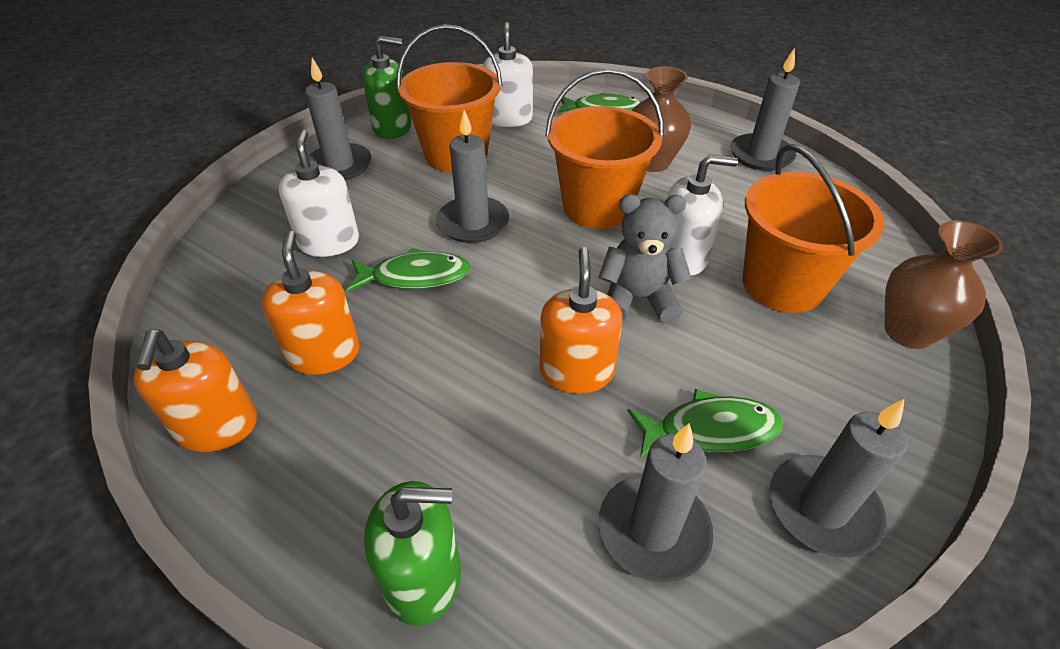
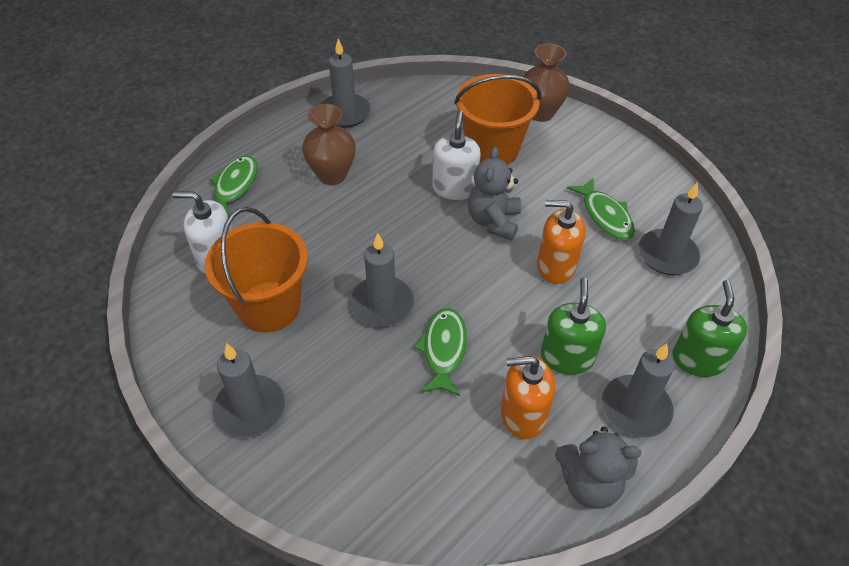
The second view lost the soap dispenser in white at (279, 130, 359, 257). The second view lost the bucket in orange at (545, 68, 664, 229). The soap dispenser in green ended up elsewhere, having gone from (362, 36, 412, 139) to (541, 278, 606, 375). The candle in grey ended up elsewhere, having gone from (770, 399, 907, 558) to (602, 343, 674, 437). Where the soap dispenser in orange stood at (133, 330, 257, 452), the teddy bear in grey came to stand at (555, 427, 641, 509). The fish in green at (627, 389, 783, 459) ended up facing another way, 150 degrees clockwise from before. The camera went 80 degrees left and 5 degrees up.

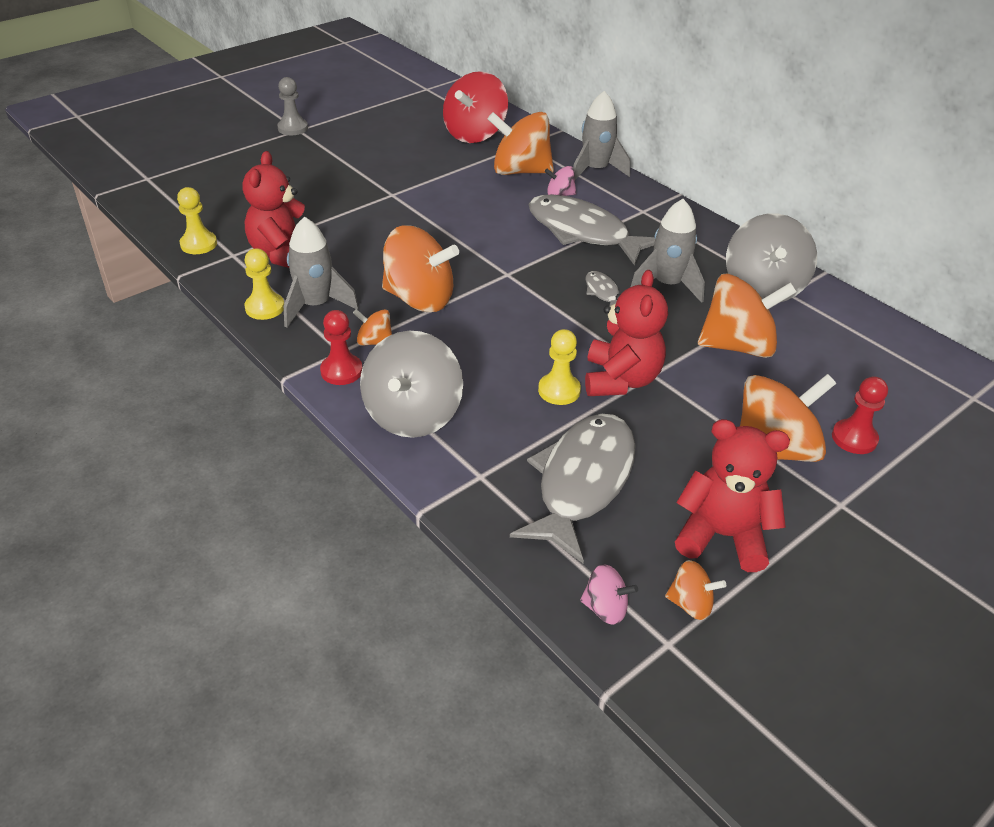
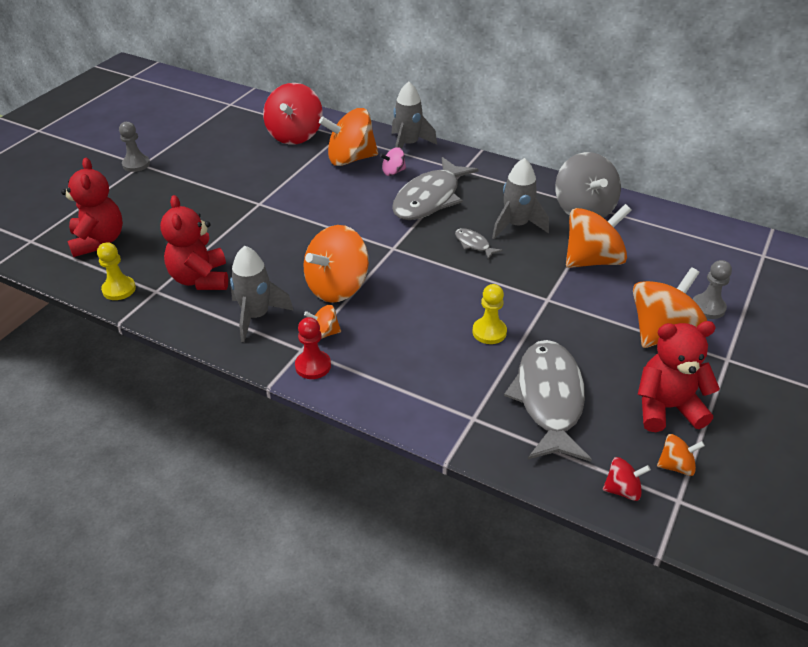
The second view lost the pawn in yellow at (244, 248, 284, 320). The second view lost the spinning top in grey at (360, 331, 463, 438). The teddy bear in red ended up elsewhere, having gone from (585, 270, 668, 396) to (61, 158, 123, 257). What was the spinning top in pink at (580, 564, 638, 625) turned into the spinning top in red at (603, 457, 651, 501). What was the pawn in red at (832, 377, 888, 454) turned into the pawn in grey at (693, 260, 732, 319). The spinning top in orange at (382, 225, 459, 312) ended up facing another way, 135 degrees clockwise from before. The fish in grey at (528, 195, 655, 266) ended up facing another way, 75 degrees counterclockwise from before. The camera went 20 degrees left and 0 degrees up.

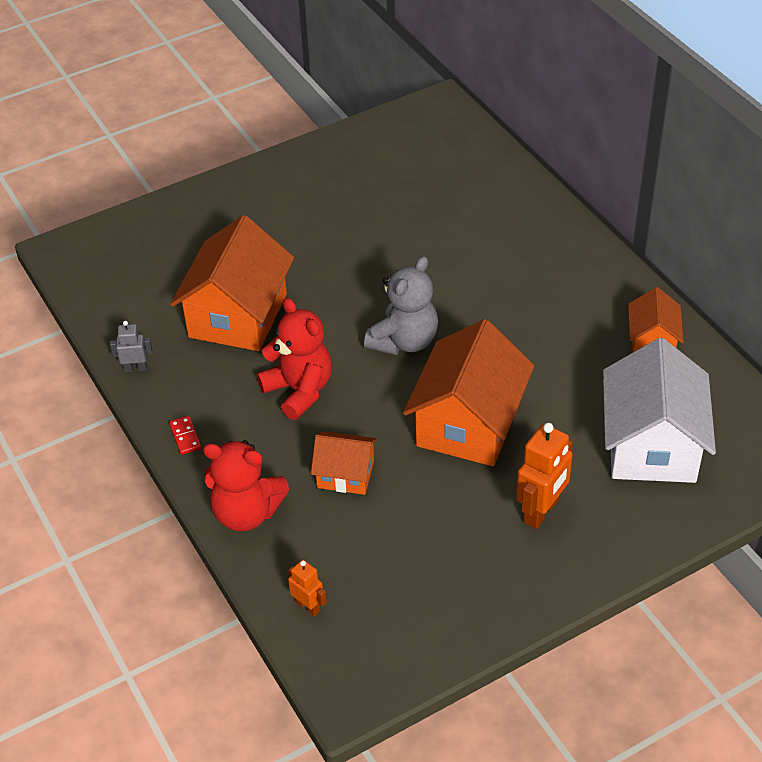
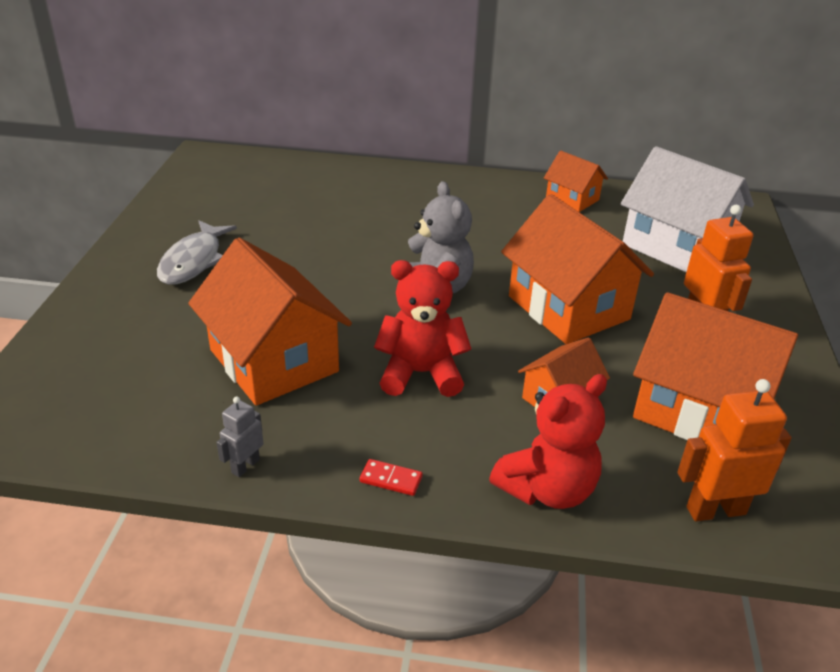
The second view gained the fish in grey at (157, 220, 237, 285). The second view gained the house in orange at (633, 292, 798, 440). The size of the robot in orange at (288, 560, 327, 617) changed by a factor of 1.80. The camera went 55 degrees left and 10 degrees down.

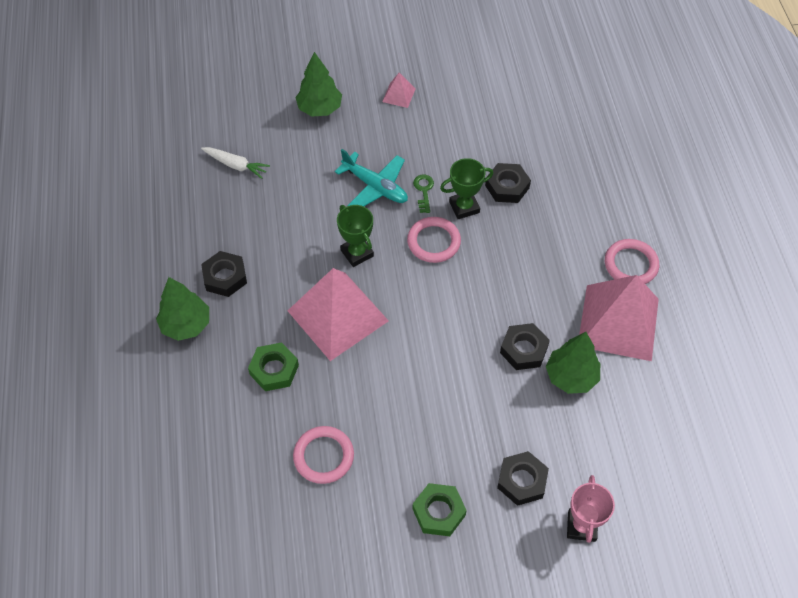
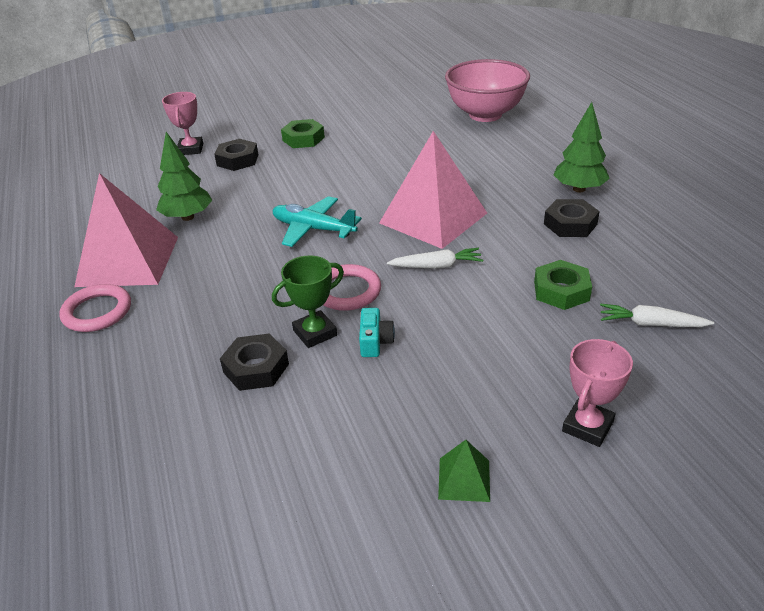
The second view lost the ring in pink at (293, 426, 354, 484). The second view lost the nut in black at (500, 323, 550, 370). The second view gained the bowl in pink at (445, 59, 530, 122). The nut in green ended up elsewhere, having gone from (248, 342, 299, 391) to (534, 260, 592, 310). The plane in turquoise ended up elsewhere, having gone from (335, 149, 408, 206) to (273, 196, 362, 247). Where the tree in green stood at (296, 52, 342, 116), the trophy in pink came to stand at (562, 339, 633, 447). Where the trophy in green stood at (337, 205, 374, 267), the carrot in white came to stand at (387, 248, 483, 269). Where the key in green stood at (413, 174, 434, 213), the camera in turquoise came to stand at (359, 308, 395, 357). What was the pyramid in pink at (382, 73, 415, 108) turned into the pyramid in green at (438, 440, 490, 502). The camera went 170 degrees right and 20 degrees down.

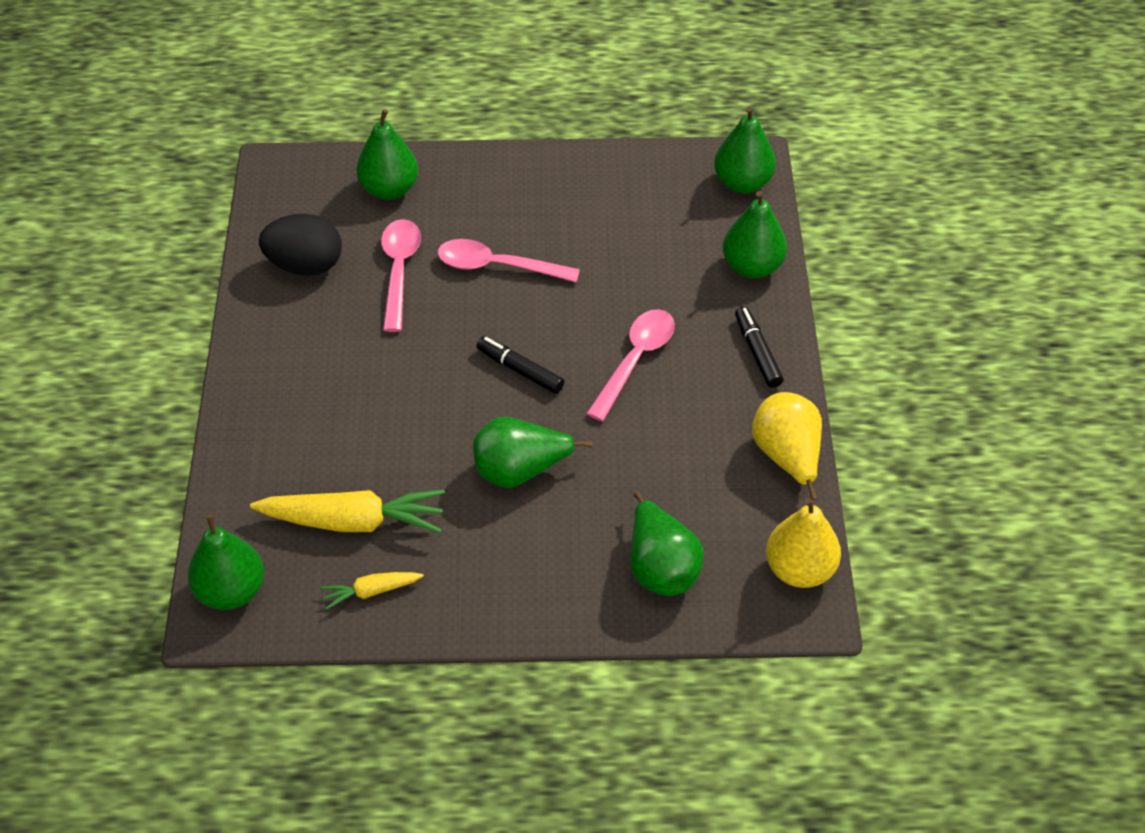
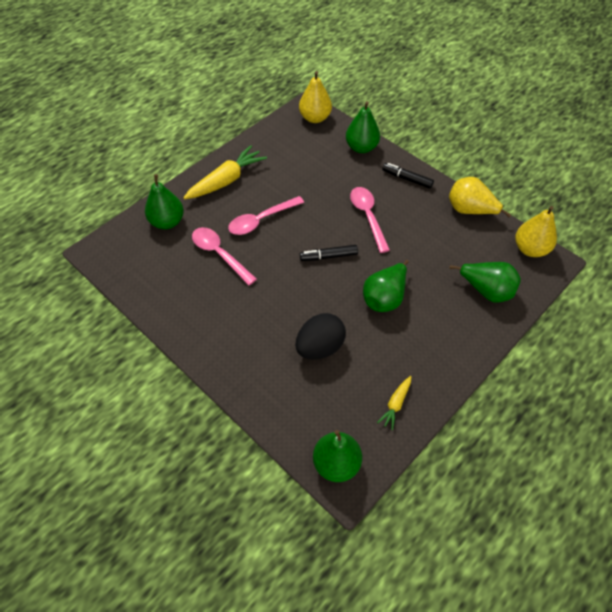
The carrot in yellow ended up elsewhere, having gone from (250, 489, 445, 533) to (183, 145, 267, 199). The egg in black ended up elsewhere, having gone from (259, 214, 342, 276) to (295, 313, 346, 360). What was the pear in green at (714, 106, 776, 193) turned into the pear in yellow at (299, 71, 332, 123). The camera went 45 degrees left and 5 degrees up.

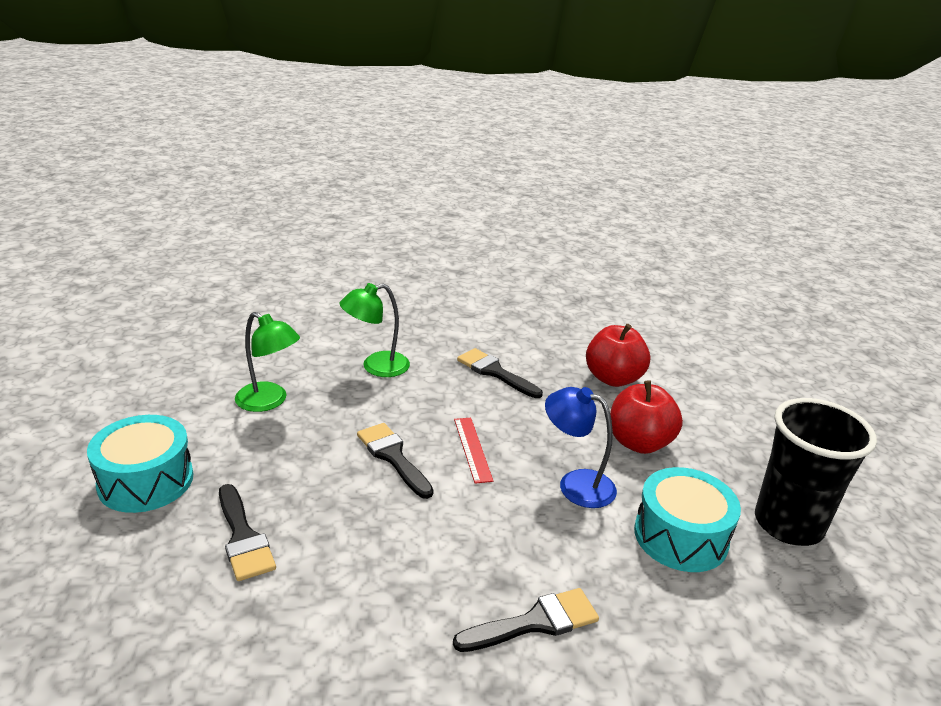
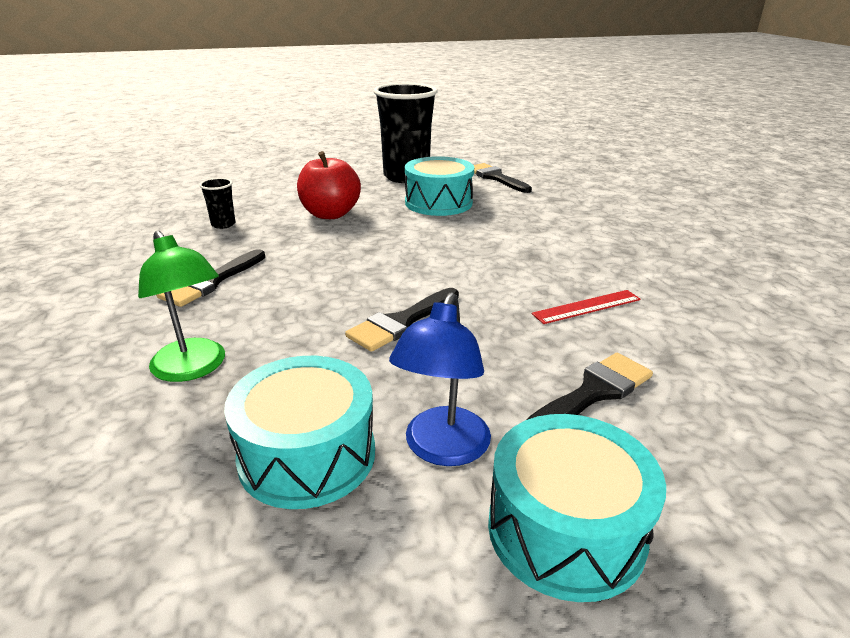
The brush in black ended up elsewhere, having gone from (453, 588, 599, 652) to (474, 163, 532, 193). The ruler in red ended up elsewhere, having gone from (454, 418, 493, 484) to (532, 290, 641, 324). The lamp in blue ended up elsewhere, having gone from (545, 387, 617, 508) to (389, 292, 491, 466). Where the lamp in green stood at (235, 312, 300, 412), the drum in turquoise came to stand at (224, 356, 375, 509). Where the apple in red stood at (586, 324, 650, 387), the cup in black came to stand at (199, 178, 235, 229). The camera went 100 degrees left and 0 degrees up.

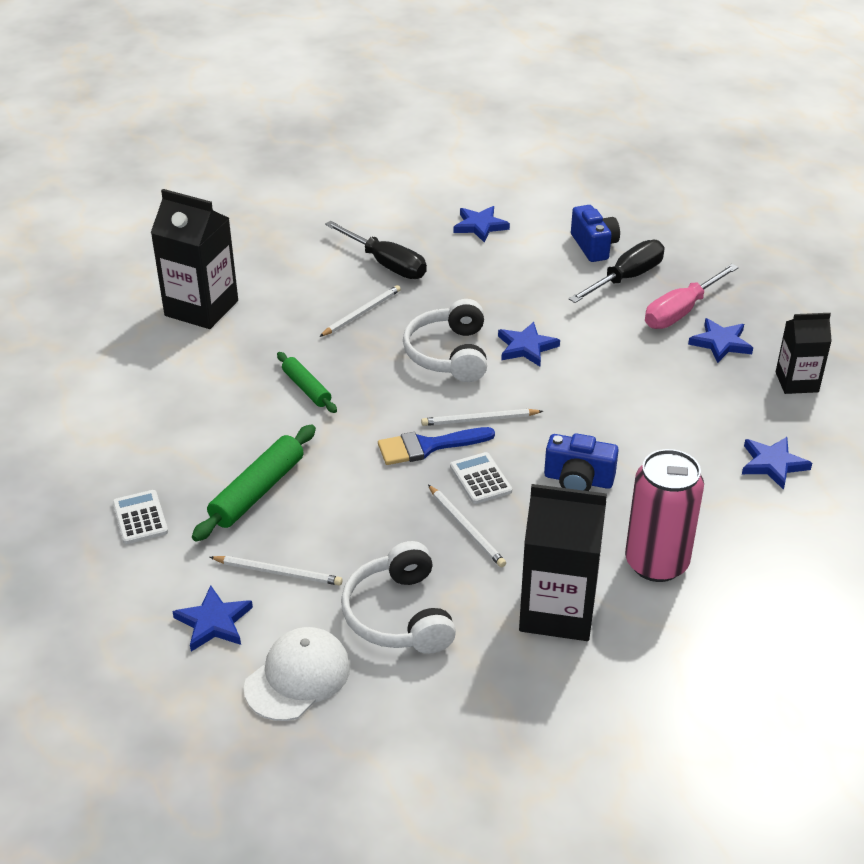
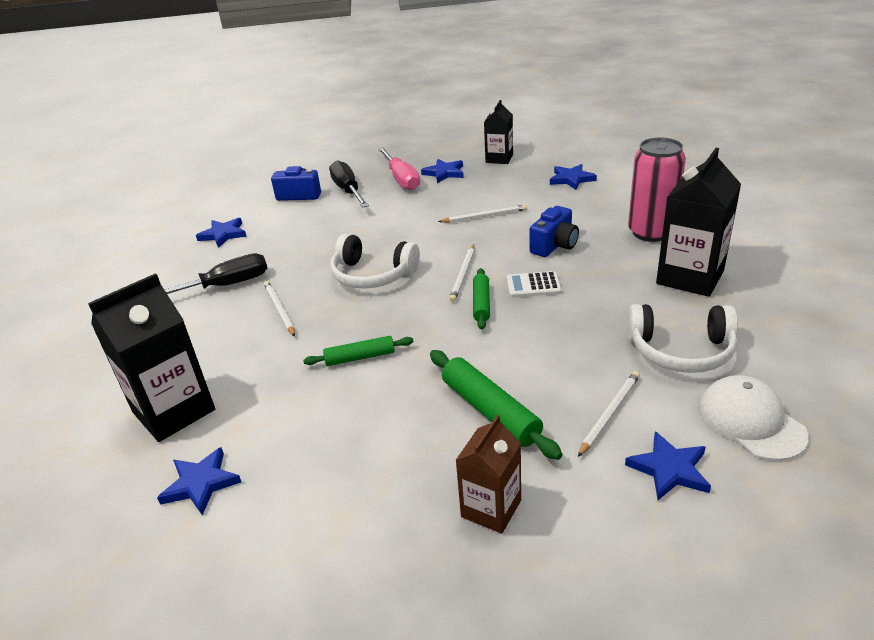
The pencil in white ended up elsewhere, having gone from (428, 485, 506, 567) to (438, 205, 527, 223). The star in blue ended up elsewhere, having gone from (498, 322, 560, 366) to (157, 447, 241, 515). Where the calculator in white stood at (113, 490, 168, 544), the carton in brown came to stand at (455, 414, 521, 534). Where the brush in blue stood at (378, 427, 495, 465), the rolling pin in green came to stand at (473, 268, 490, 330). The camera went 65 degrees left and 5 degrees down.

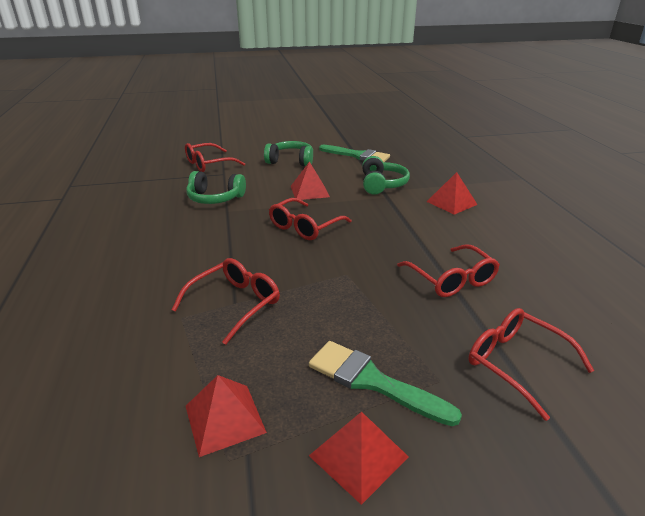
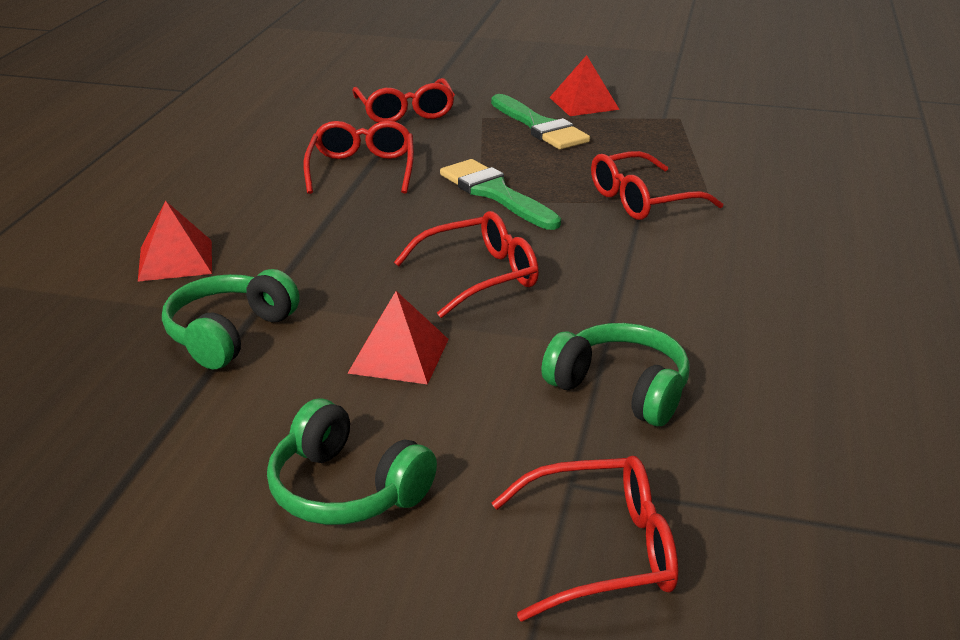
The second view lost the pyramid in red at (186, 375, 267, 457). The brush in green ended up elsewhere, having gone from (319, 145, 390, 162) to (440, 159, 561, 230). The camera went 155 degrees left and 0 degrees up.

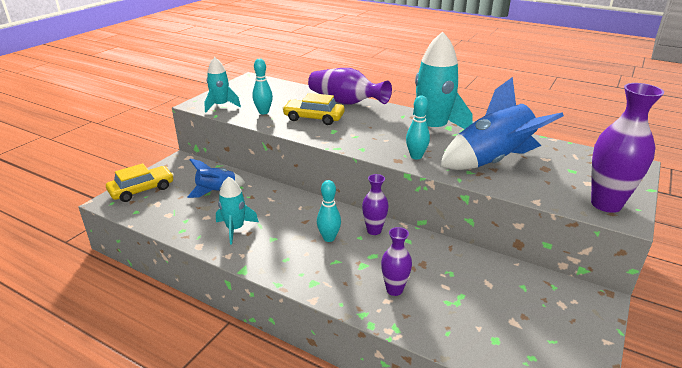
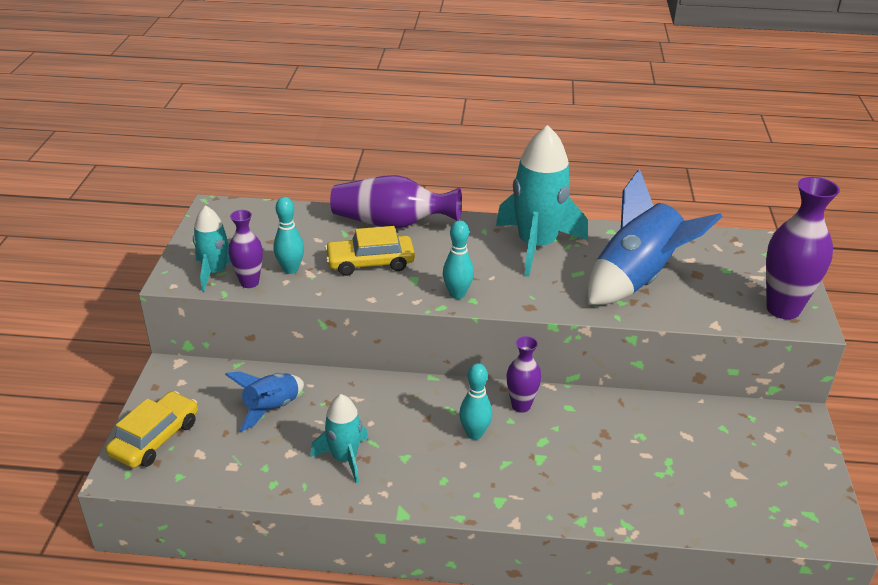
The vase in purple ended up elsewhere, having gone from (381, 227, 412, 296) to (228, 210, 263, 288). The bowling pin in turquoise ended up elsewhere, having gone from (406, 96, 430, 159) to (443, 220, 474, 299). The camera went 25 degrees left and 5 degrees up.

